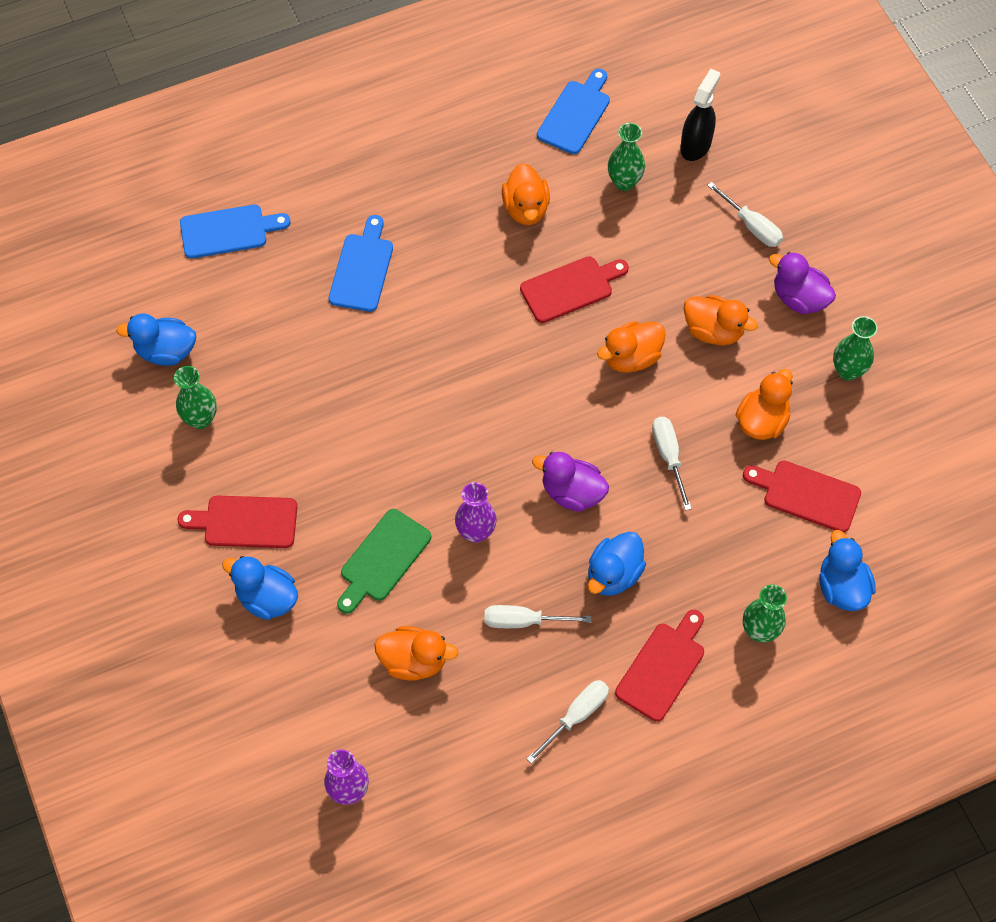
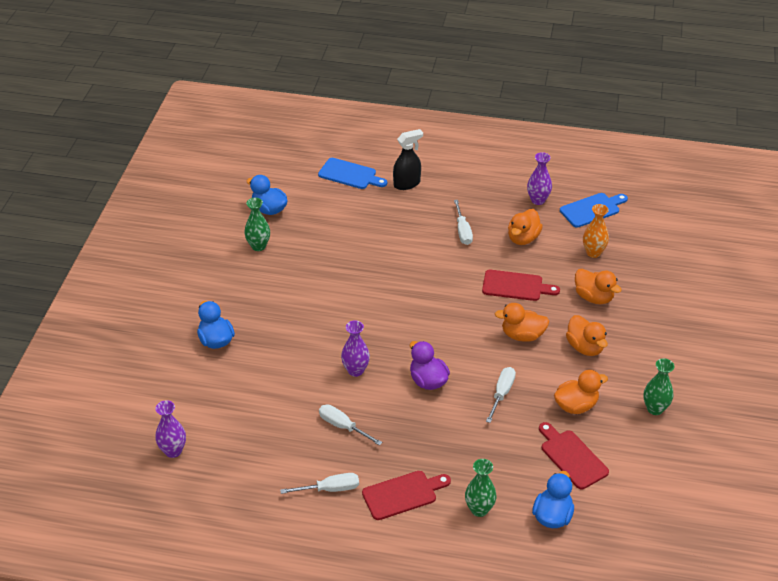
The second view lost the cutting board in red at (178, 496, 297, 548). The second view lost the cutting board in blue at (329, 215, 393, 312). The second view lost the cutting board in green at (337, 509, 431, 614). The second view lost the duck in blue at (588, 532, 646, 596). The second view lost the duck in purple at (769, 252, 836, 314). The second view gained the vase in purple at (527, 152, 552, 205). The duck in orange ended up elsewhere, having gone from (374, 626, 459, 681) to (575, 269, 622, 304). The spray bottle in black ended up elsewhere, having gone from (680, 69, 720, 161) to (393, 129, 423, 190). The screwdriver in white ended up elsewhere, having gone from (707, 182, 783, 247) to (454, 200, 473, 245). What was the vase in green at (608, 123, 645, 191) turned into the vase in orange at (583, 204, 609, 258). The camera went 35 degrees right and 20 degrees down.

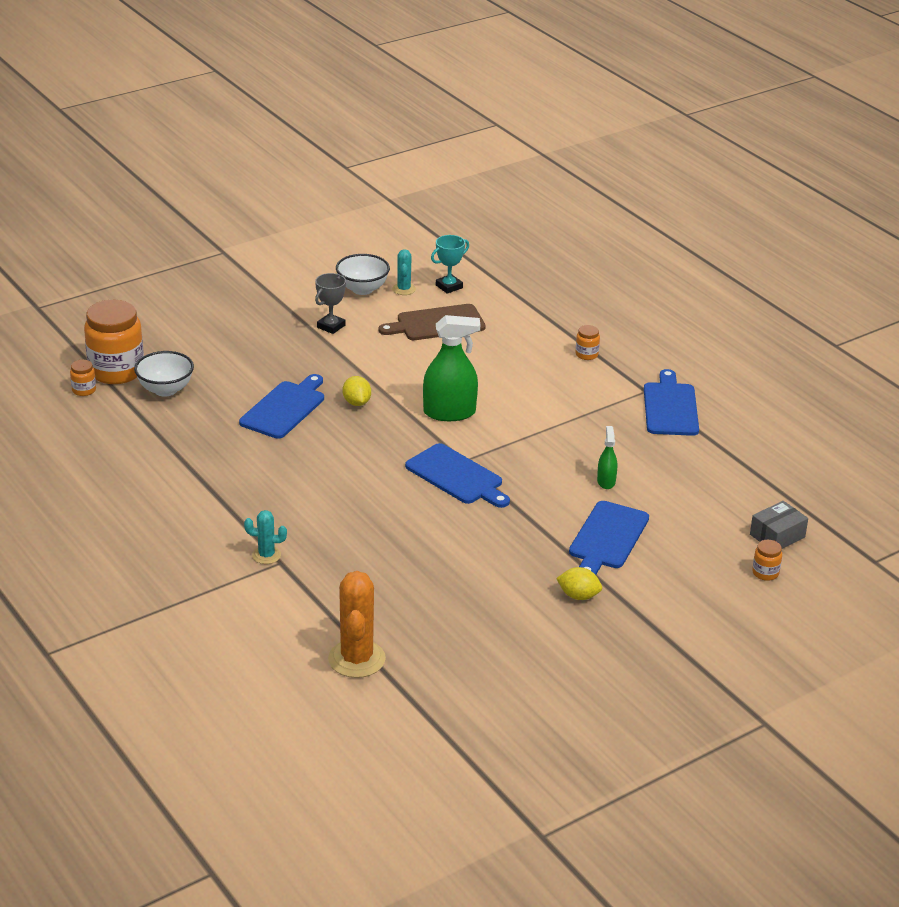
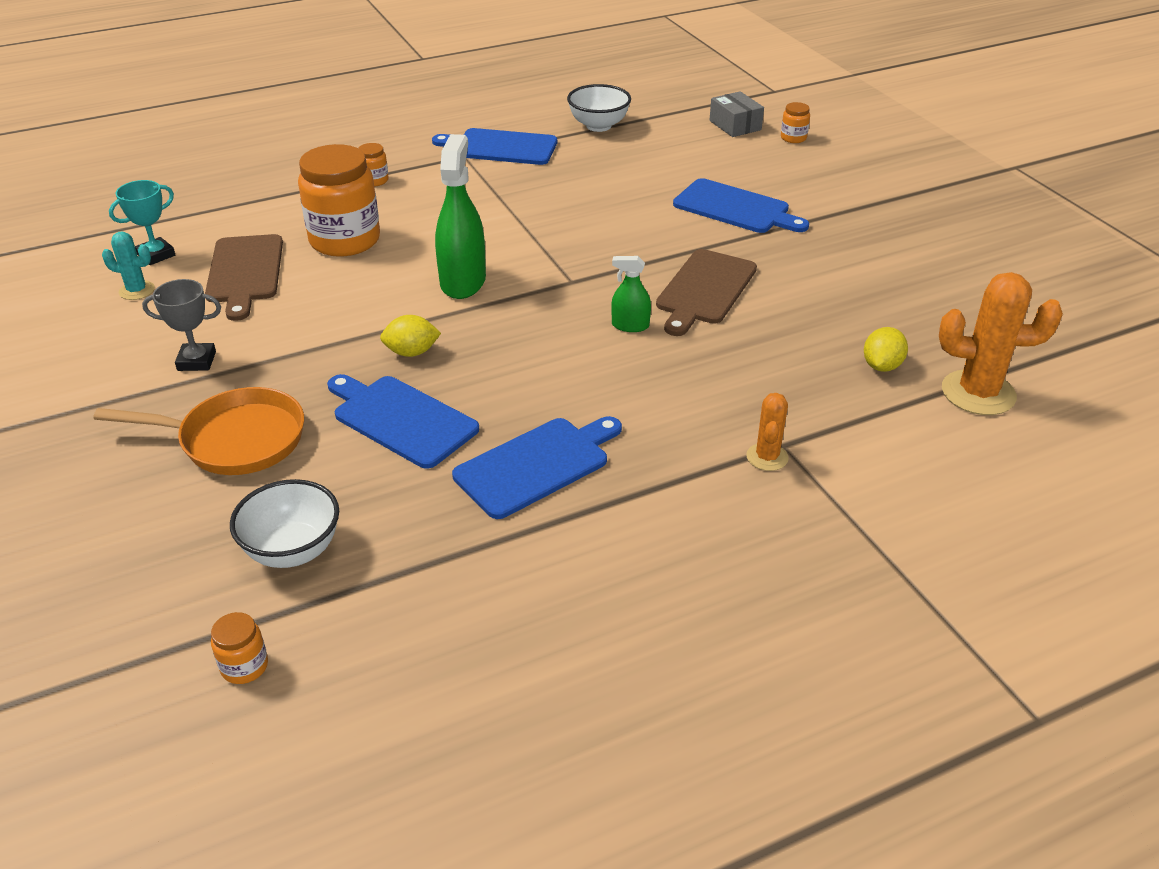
The second view gained the pan in orange at (94, 387, 304, 475). The second view gained the cutting board in brown at (656, 249, 757, 336). The jar in orange ended up elsewhere, having gone from (84, 300, 144, 384) to (298, 144, 380, 257). The bowl in white ended up elsewhere, having gone from (336, 254, 390, 295) to (567, 84, 631, 132). The cutting board in blue ended up elsewhere, having gone from (405, 443, 510, 508) to (452, 416, 622, 519). The lemon in yellow ended up elsewhere, having gone from (556, 567, 602, 600) to (864, 327, 908, 372). The spray bottle in green ended up elsewhere, having gone from (597, 426, 617, 489) to (611, 256, 651, 332). What was the cactus in turquoise at (244, 510, 287, 564) turned into the cactus in orange at (746, 393, 789, 471). The trophy in grey at (315, 273, 346, 334) ended up facing another way, 45 degrees counterclockwise from before. The trophy in turquoise at (431, 235, 469, 294) ended up facing another way, 75 degrees clockwise from before. The camera went 80 degrees left and 5 degrees up.

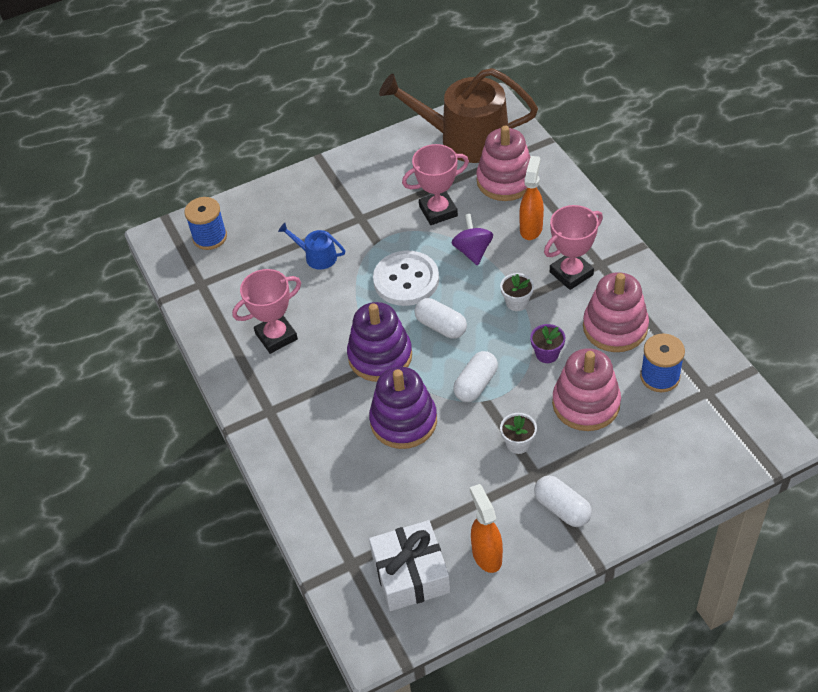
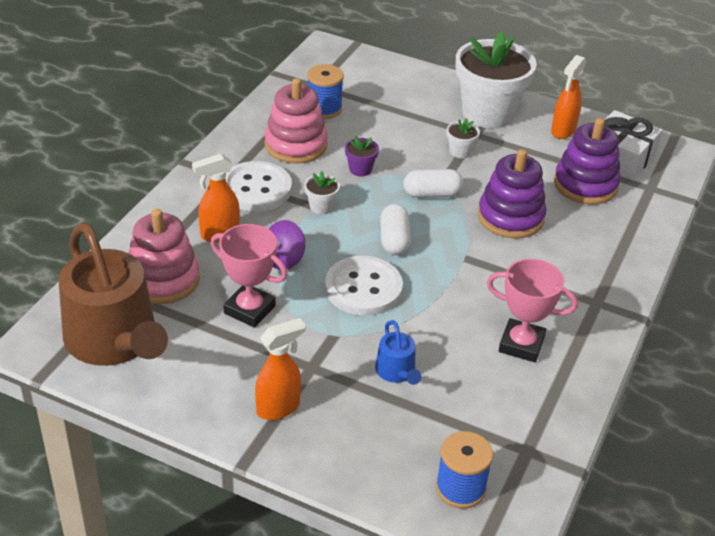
The second view lost the stacking toy in pink at (552, 348, 621, 431). The second view gained the spray bottle in orange at (255, 318, 306, 420). The stacking toy in purple ended up elsewhere, having gone from (347, 302, 412, 382) to (554, 118, 621, 204). Where the capsule in white stood at (534, 476, 592, 527), the flower pot in white came to stand at (455, 31, 537, 129). Where the trophy in pink stood at (544, 205, 603, 290), the button in white came to stand at (225, 161, 292, 212). The camera went 135 degrees left and 10 degrees down.

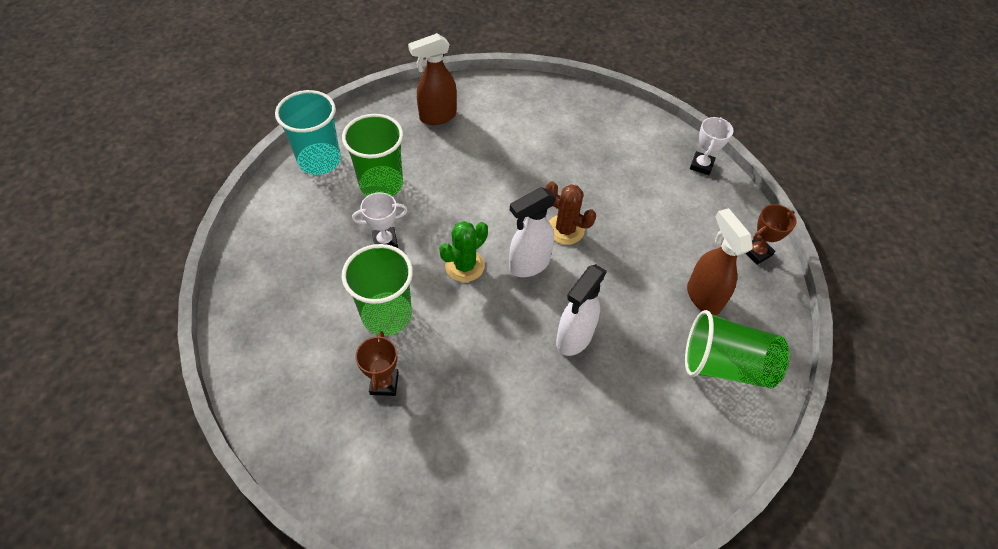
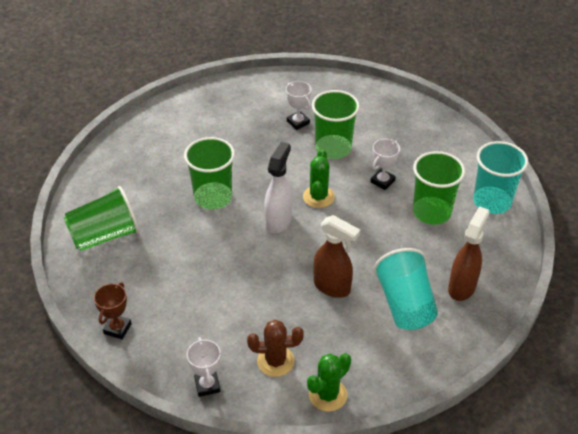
The second view gained the cactus in green at (307, 353, 351, 412). The second view gained the cup in turquoise at (373, 248, 438, 330). The cactus in brown ended up elsewhere, having gone from (546, 181, 596, 245) to (247, 320, 304, 377). The spray bottle in brown ended up elsewhere, having gone from (687, 208, 753, 315) to (313, 215, 360, 298). Where the spray bottle in white stood at (556, 264, 607, 356), the cup in green came to stand at (184, 137, 235, 209). What was the trophy in brown at (355, 331, 399, 396) turned into the trophy in white at (286, 81, 311, 130). The camera went 145 degrees right and 10 degrees down.

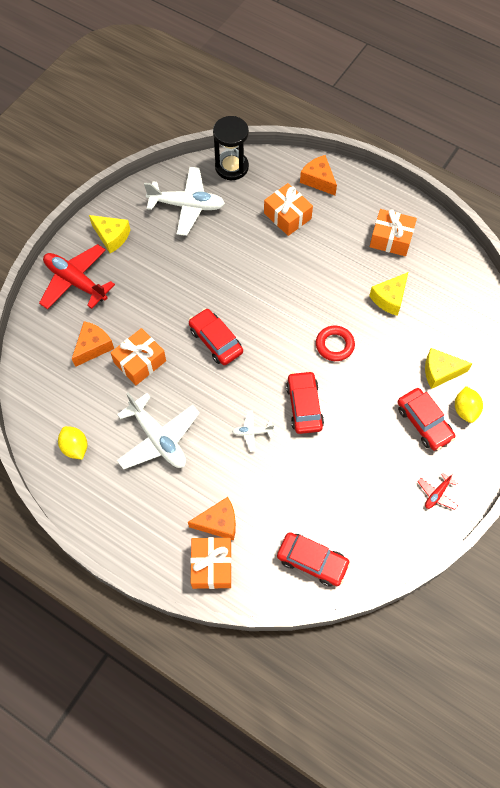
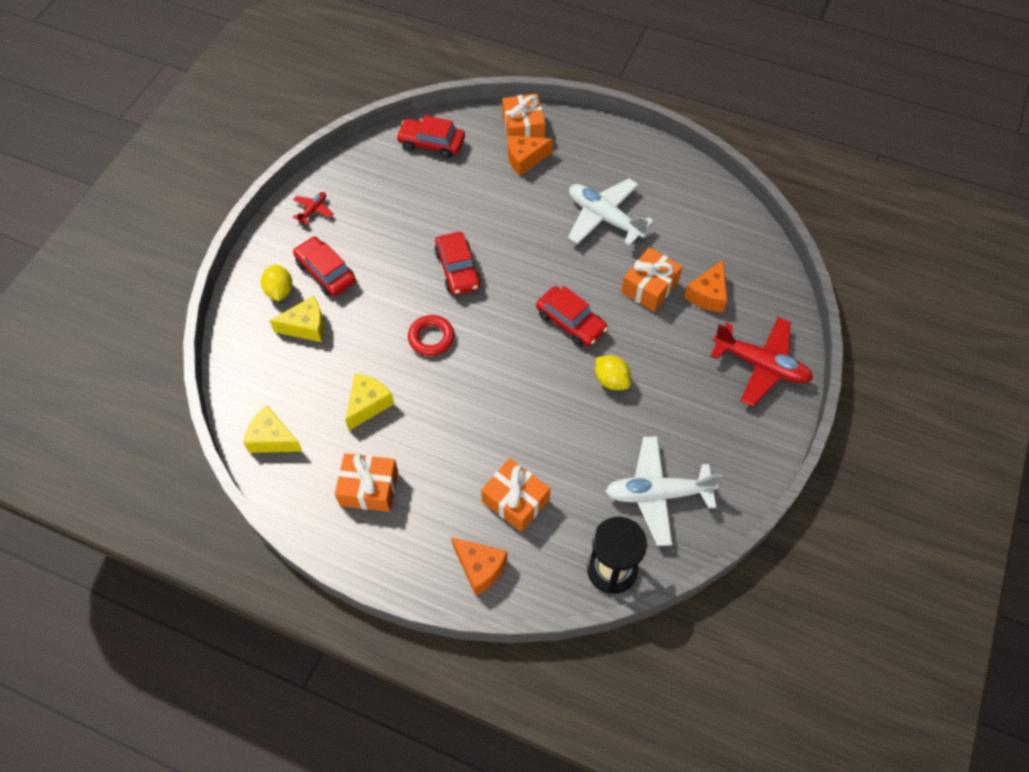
The second view lost the plane in white at (232, 410, 274, 452). The lemon in yellow ended up elsewhere, having gone from (58, 426, 87, 459) to (595, 355, 631, 390). The cheese in yellow ended up elsewhere, having gone from (89, 215, 130, 253) to (243, 406, 303, 453). The camera went 170 degrees right and 5 degrees down.

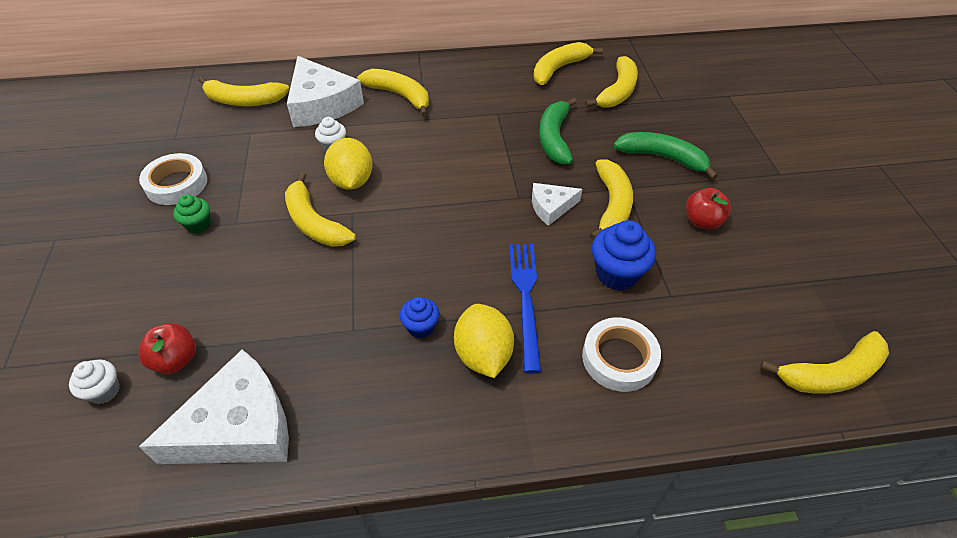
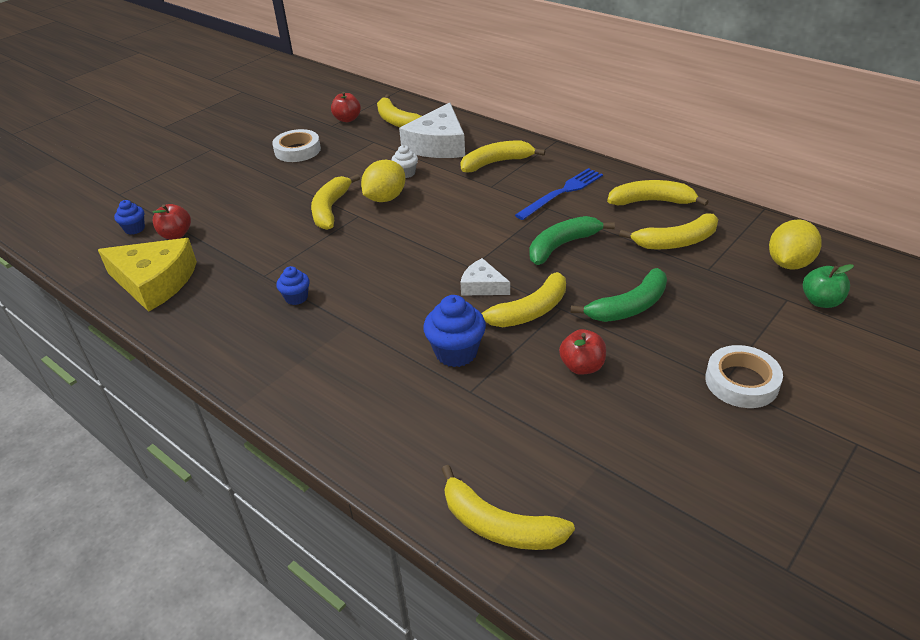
The second view lost the cupcake in green at (173, 194, 211, 234). The second view gained the apple in red at (331, 92, 361, 122). The second view gained the apple in green at (803, 264, 854, 308). The lemon in yellow ended up elsewhere, having gone from (454, 304, 514, 378) to (769, 219, 822, 270). The fork in blue ended up elsewhere, having gone from (509, 244, 541, 373) to (515, 168, 603, 220). The tape in white ended up elsewhere, having gone from (582, 318, 661, 392) to (705, 345, 783, 408). What was the cupcake in white at (69, 360, 120, 404) turned into the cupcake in blue at (114, 200, 145, 235). What was the cheese in white at (139, 349, 289, 464) turned into the cheese in yellow at (98, 238, 197, 312). The banana in yellow at (357, 69, 429, 117) ended up facing another way, 105 degrees counterclockwise from before. The banana in green at (613, 132, 718, 180) ended up facing another way, 75 degrees clockwise from before. The camera went 50 degrees right and 10 degrees down.

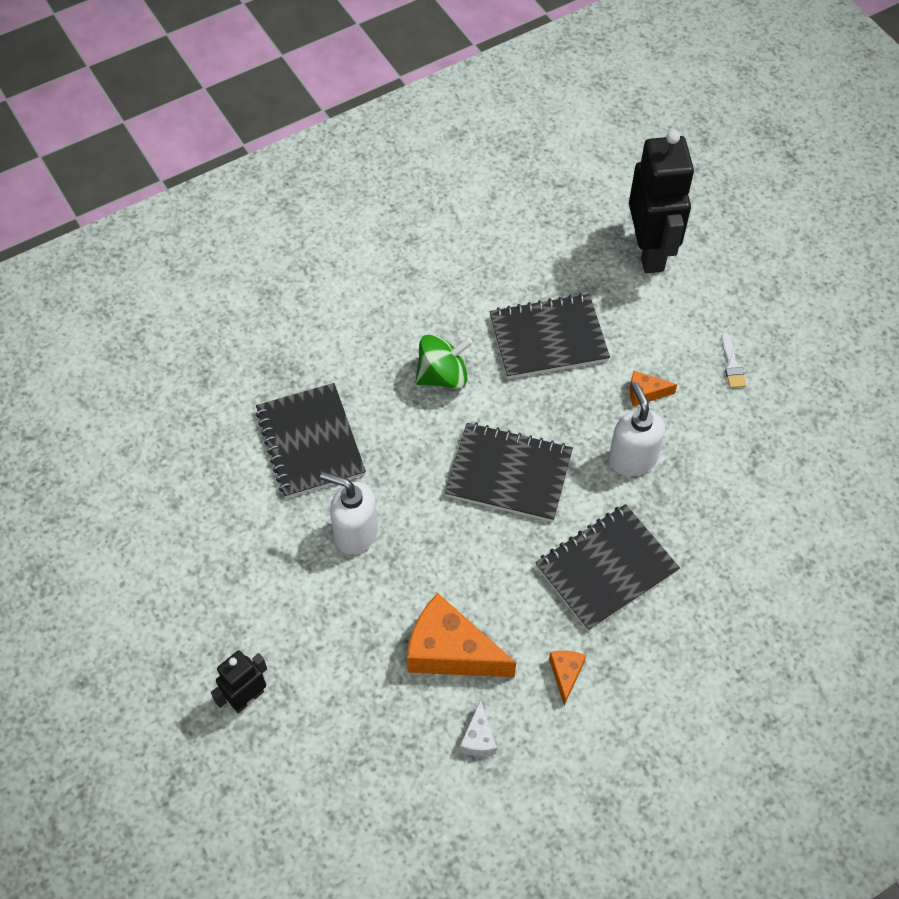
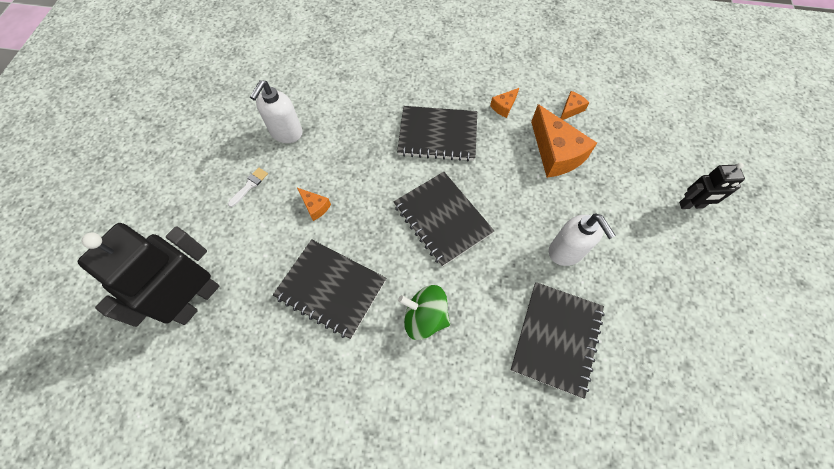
The soap dispenser in white ended up elsewhere, having gone from (609, 382, 665, 476) to (250, 80, 302, 143). What was the cheese in white at (460, 700, 497, 756) turned into the cheese in orange at (560, 91, 589, 120). The camera went 140 degrees left and 5 degrees up.

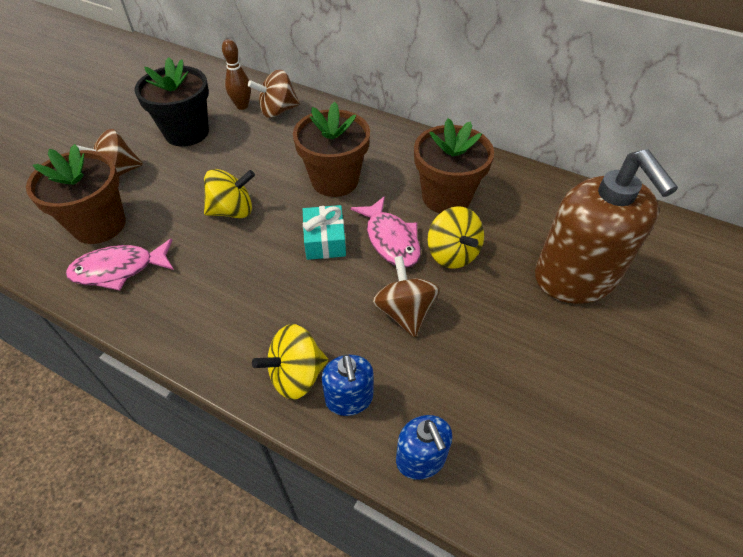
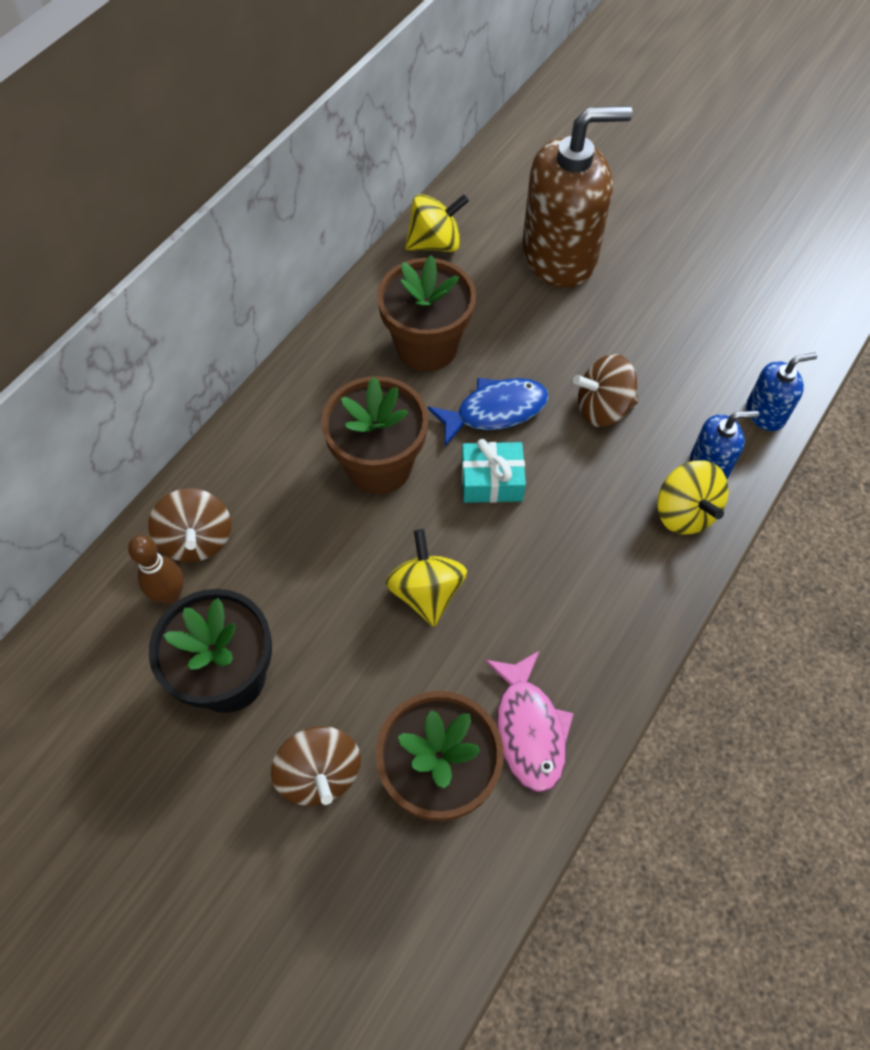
The spinning top in yellow ended up elsewhere, having gone from (427, 206, 484, 268) to (405, 194, 469, 252). What was the fish in pink at (351, 196, 421, 267) turned into the fish in blue at (428, 378, 549, 446). The camera went 85 degrees left and 10 degrees up.

